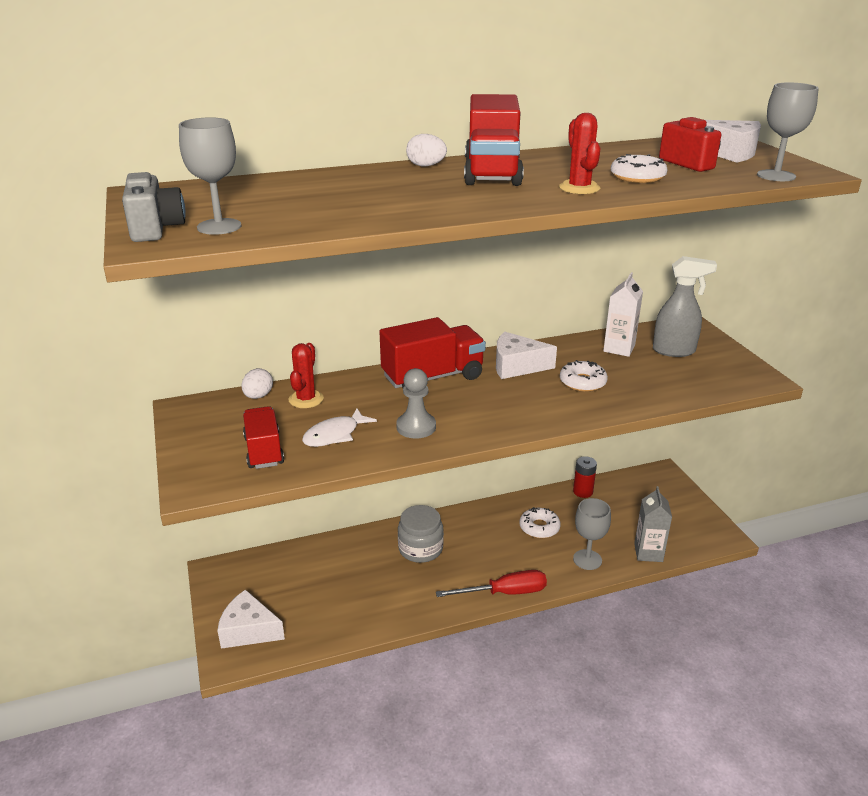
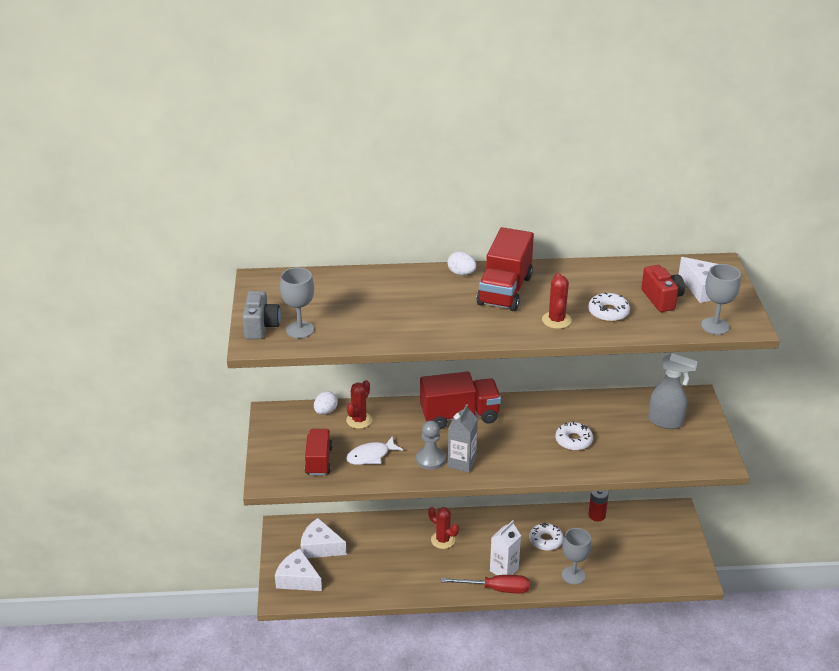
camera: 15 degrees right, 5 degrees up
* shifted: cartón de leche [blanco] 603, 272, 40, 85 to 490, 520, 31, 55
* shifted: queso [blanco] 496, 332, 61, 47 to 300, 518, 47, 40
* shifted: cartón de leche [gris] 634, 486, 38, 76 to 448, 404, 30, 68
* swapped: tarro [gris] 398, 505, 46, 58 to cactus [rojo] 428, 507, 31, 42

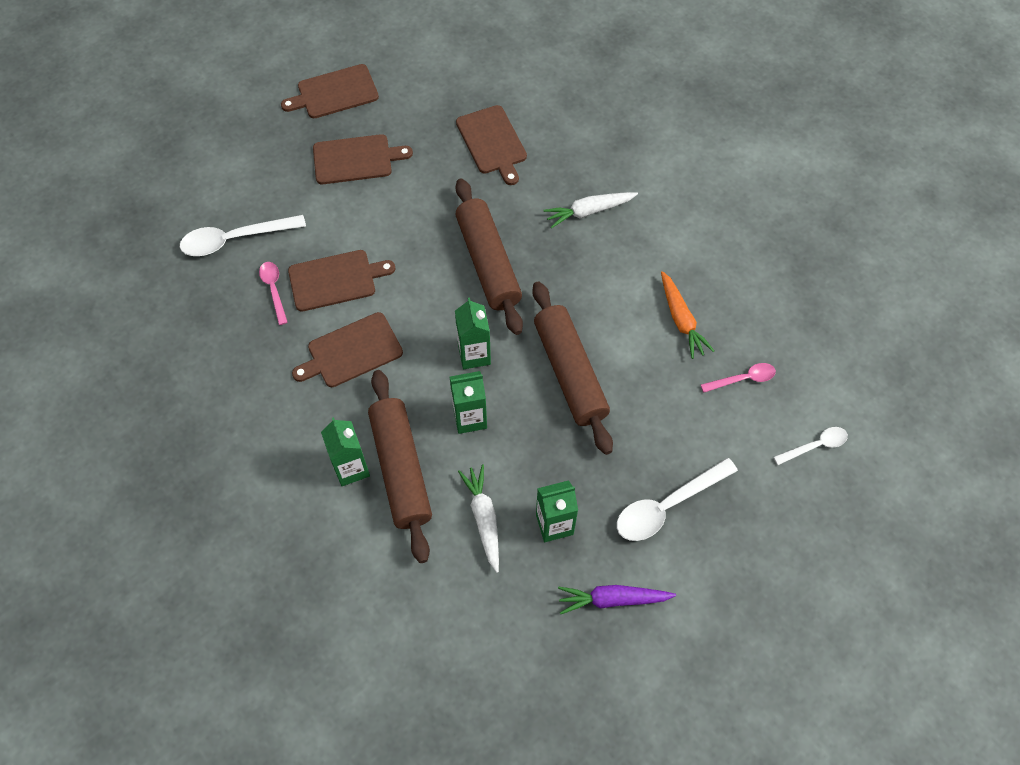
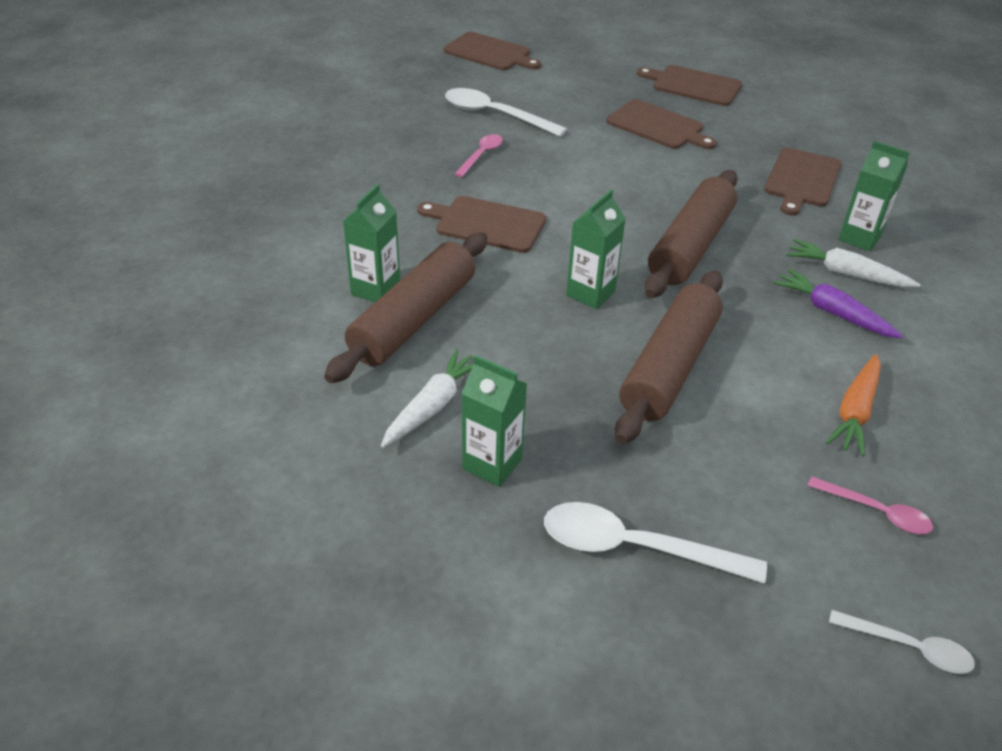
camera: 45 degrees right, 20 degrees down
* shifted: tabla de cortar [marrón] 288, 250, 107, 62 to 444, 32, 97, 38
* shifted: cartón de leche [verde] 450, 371, 37, 63 to 838, 141, 72, 110
* shifted: zanahoria [morado] 558, 585, 118, 29 to 773, 269, 130, 70

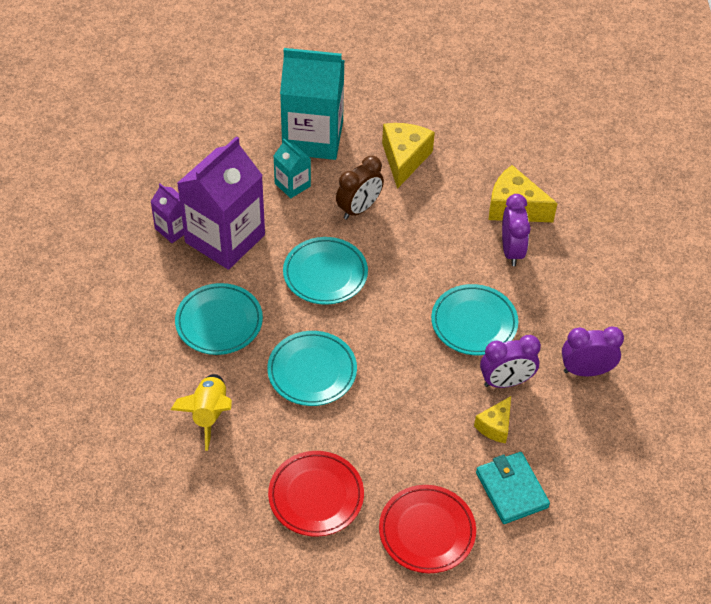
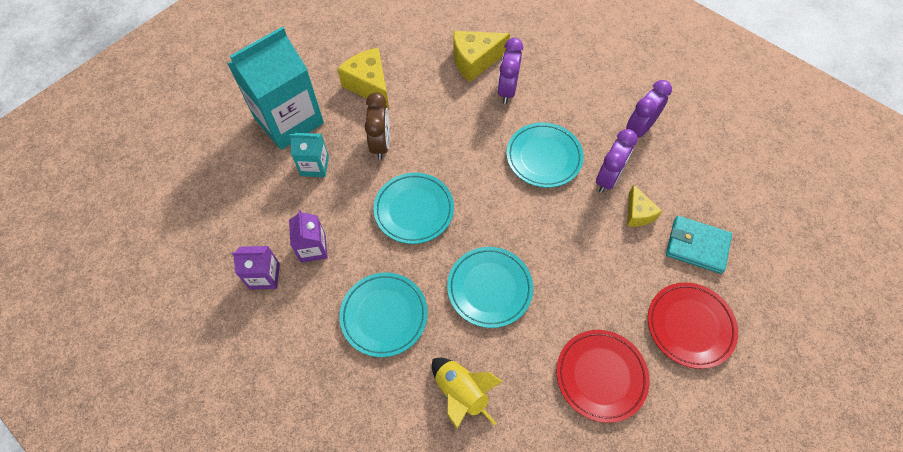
camera: 45 degrees left, 10 degrees up
* scaled: cartón de leche [morado] 177, 136, 88, 134 = 289, 210, 39, 53 x0.47
* rotated: despertador [morado] 502, 194, 29, 72 = 497, 38, 26, 66 120 degrees counterclockwise

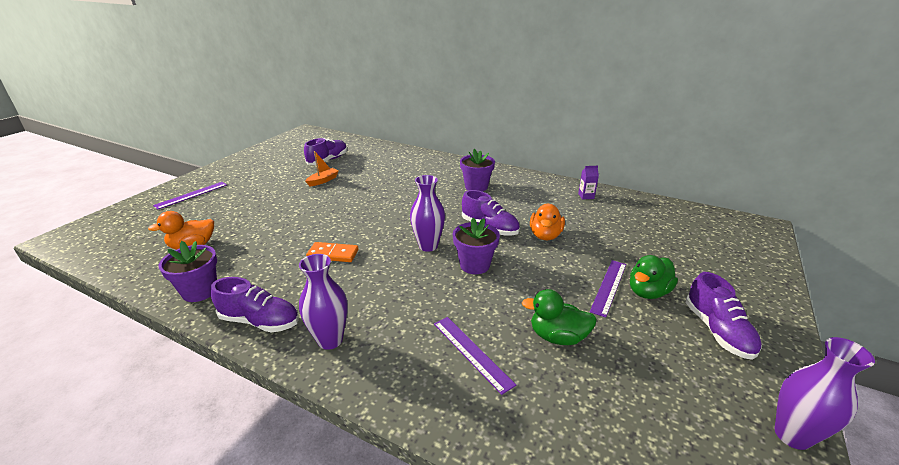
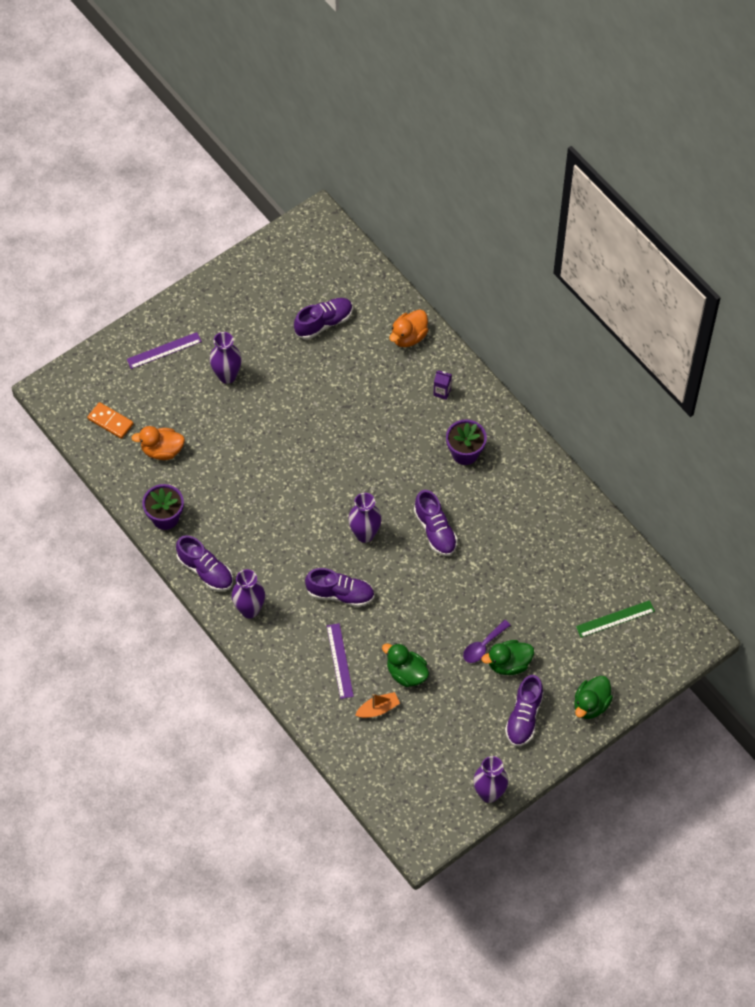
camera: 25 degrees right, 30 degrees up
* shifted: barco [naranja] 305, 151, 34, 35 to 355, 692, 45, 26
* shifted: cartón de leche [morado] 578, 166, 21, 34 to 433, 370, 19, 30
* shifted: pato [naranja] 530, 204, 35, 36 to 389, 309, 39, 38
* gone: maceta [morado] 453, 218, 47, 56
* shifted: ficha de dominó [naranja] 306, 242, 53, 20 to 87, 402, 47, 37
* swapped: regla [morado] 590, 260, 36, 58 to cuchara [morado] 463, 620, 47, 43
* new: florero [morado] 210, 332, 32, 52
* new: zapato [morado] 305, 568, 70, 39
* new: regla [verde] 576, 600, 79, 38
* new: pato [verde] 574, 676, 39, 43

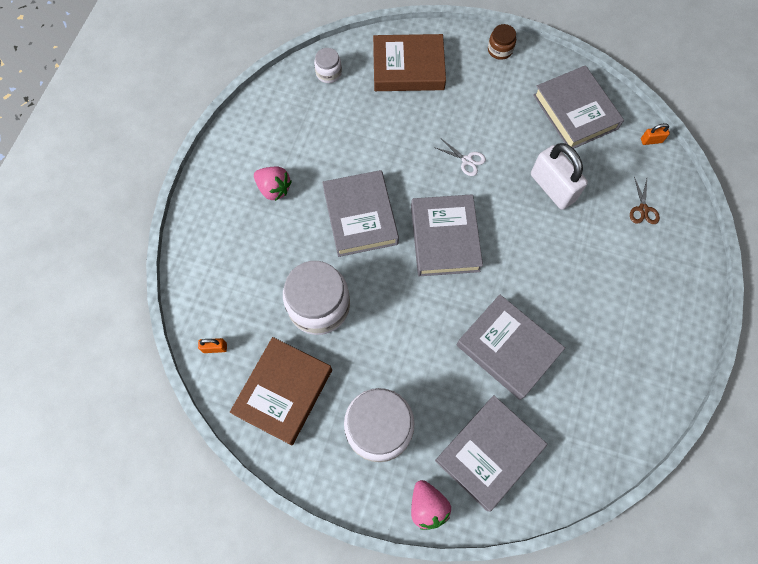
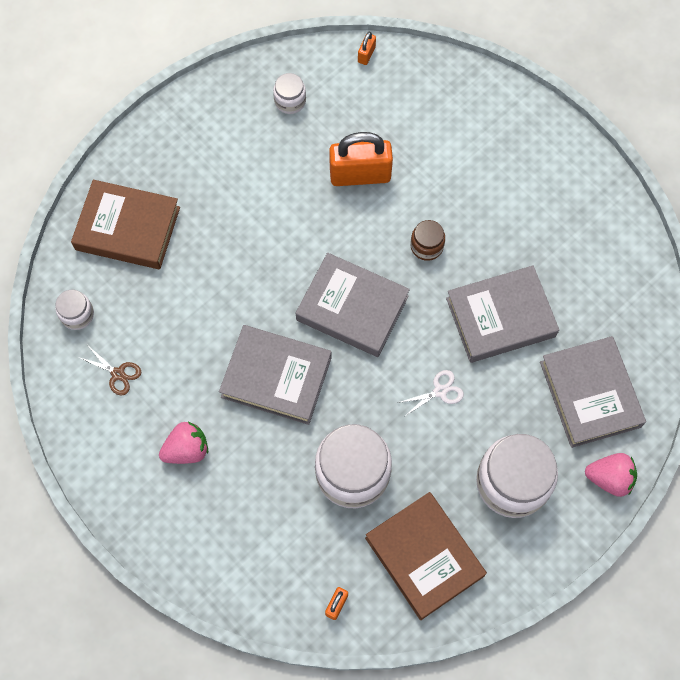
camera: 60 degrees left, 0 degrees up
* shifted: tarro [marrón] 488, 24, 28, 36 to 411, 220, 34, 41
* rotated: libro [marrón] 373, 34, 73, 57 = 71, 180, 109, 89 75 degrees clockwise
* swapped: libro [gris] 533, 65, 91, 84 to tarro [blanco] 273, 73, 33, 41
* shifted: tijeras [blanco] 434, 139, 52, 37 to 398, 370, 66, 47
* repainted: candado [blanco] 531, 143, 57, 67 to candado [naranja] 329, 132, 64, 54
* shifted: tijeras [marrón] 630, 176, 30, 48 to 78, 346, 63, 50

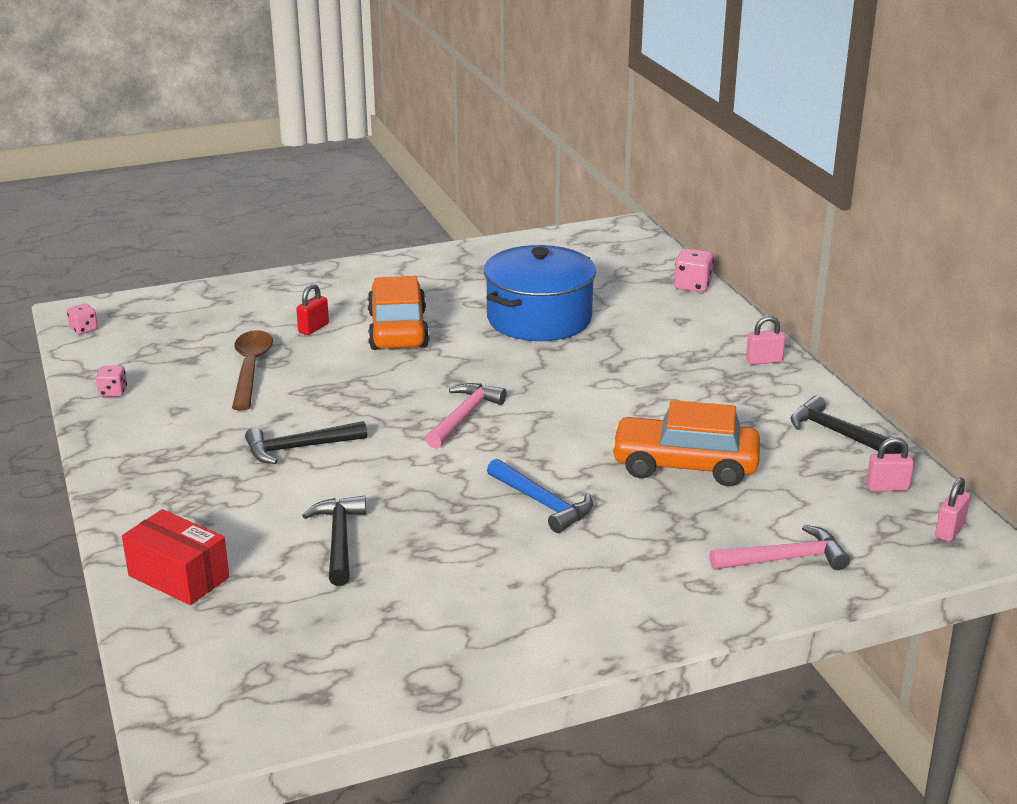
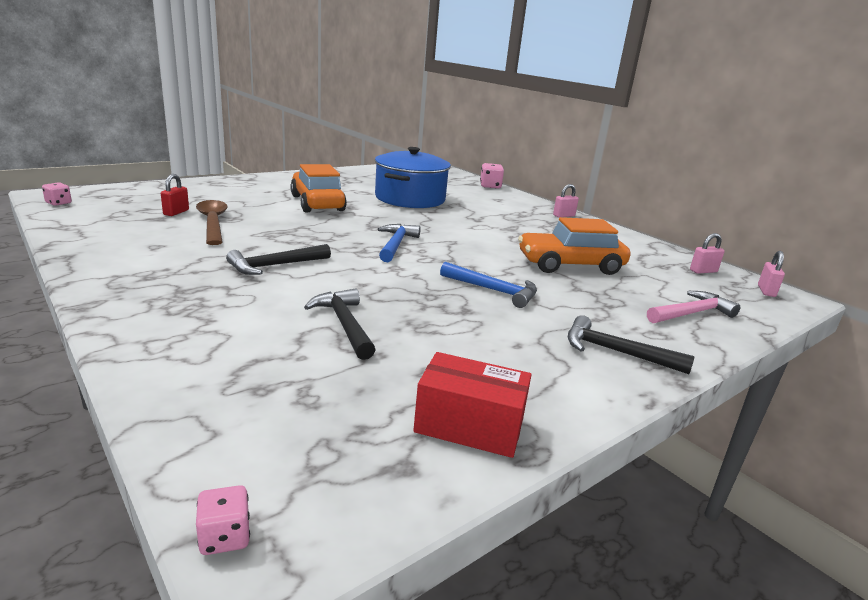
camera: 20 degrees left, 5 degrees down
* shifted: candado [rojo] 296, 284, 33, 51 to 161, 174, 28, 42
* shifted: dado [rosa] 96, 366, 31, 31 to 196, 485, 54, 70
* repainted: martillo [rosa] 426, 383, 81, 66 to martillo [azul] 378, 224, 43, 38
* shifted: martillo [negro] 791, 396, 111, 58 to 568, 315, 127, 59
* shifted: caja [rojo] 122, 509, 107, 96 to 413, 352, 119, 106

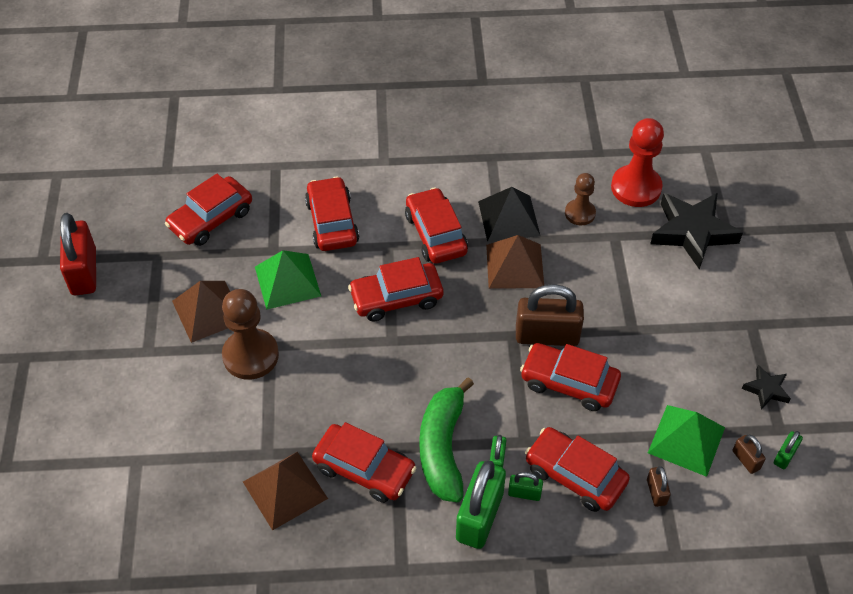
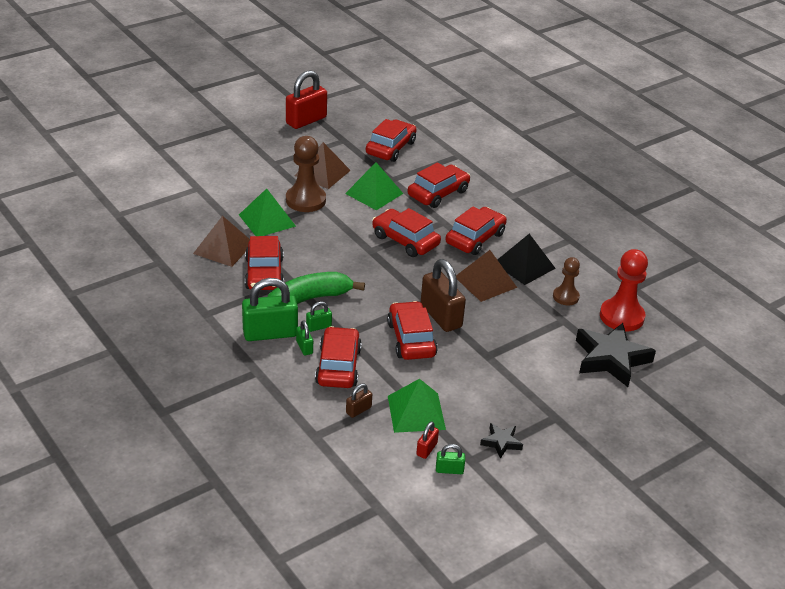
camera: 55 degrees right, 15 degrees down
* rotated: coche [rojo] 165, 173, 87, 73 = 366, 119, 51, 43 105 degrees clockwise
* repainted: candado [marrón] 733, 435, 33, 39 to candado [rojo] 416, 421, 23, 38
* new: pirámide [verde] 239, 189, 57, 47

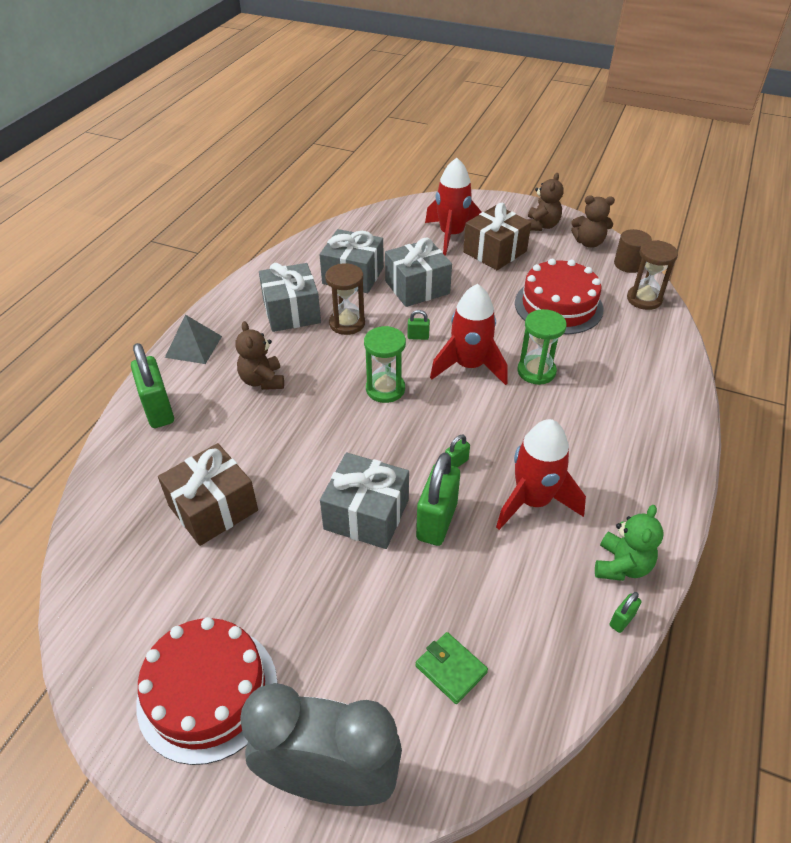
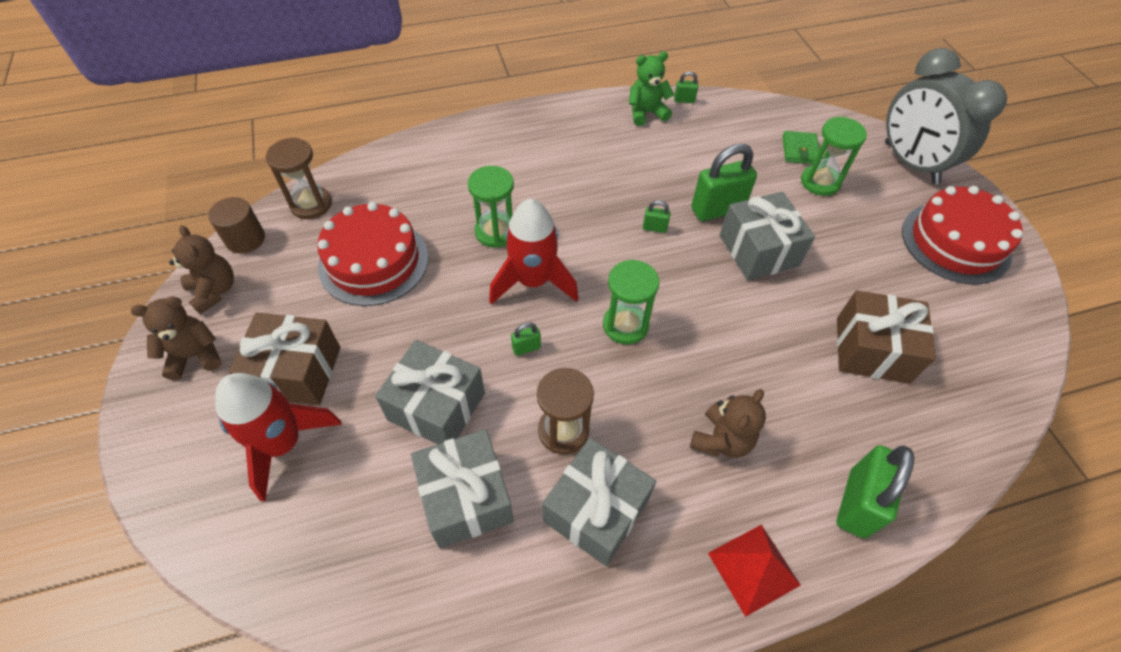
camera: 130 degrees left, 10 degrees up
* rotated: candado [verde] 408, 310, 22, 30 = 511, 322, 30, 34 75 degrees counterclockwise
* repainted: pirámide [gris] 165, 315, 57, 49 to pirámide [rojo] 708, 525, 93, 92
* gone: cohete [rojo] 496, 419, 90, 111
* new: reloj de arena [verde] 801, 117, 66, 79

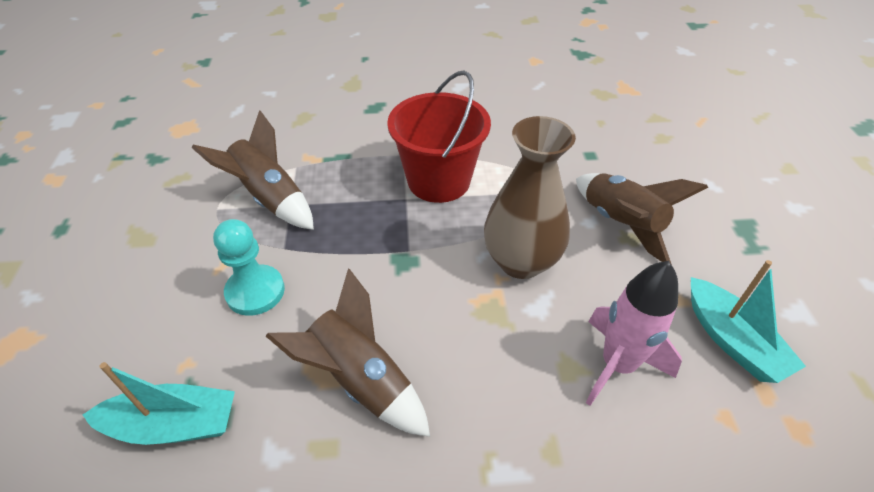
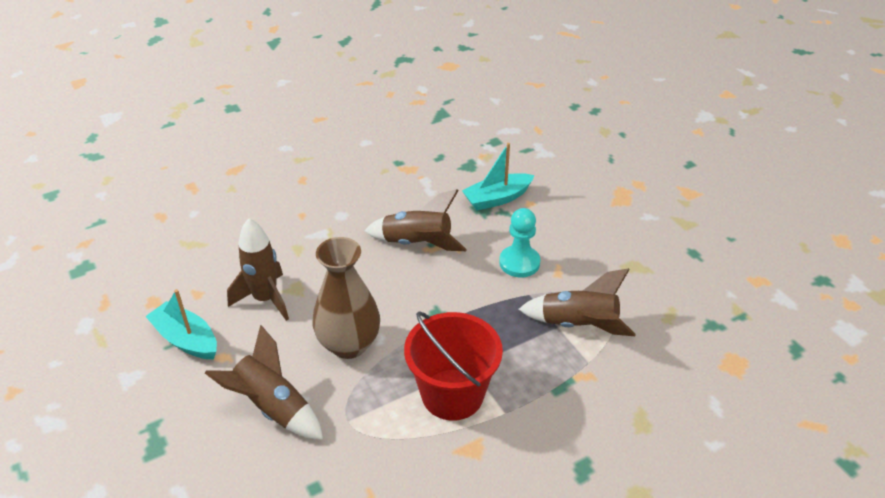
camera: 155 degrees right, 5 degrees down
* repainted: cohete [rosa] 586, 261, 96, 145 to cohete [marrón] 227, 218, 62, 103

